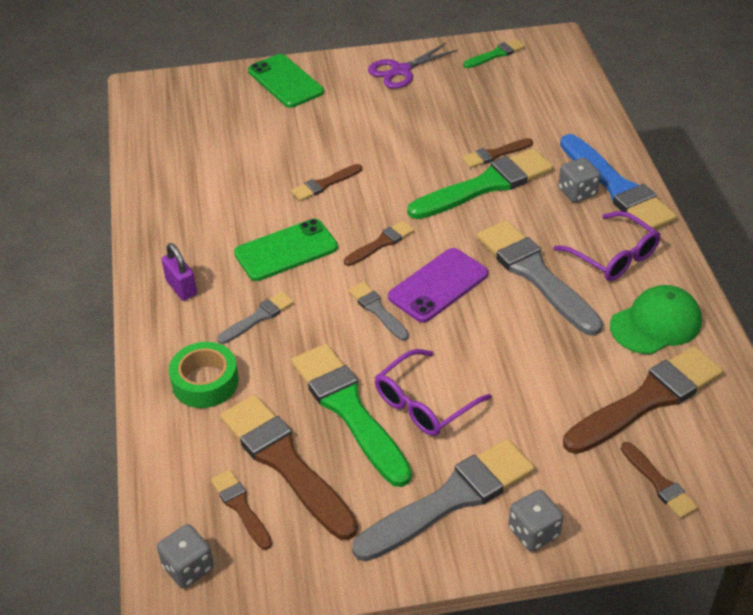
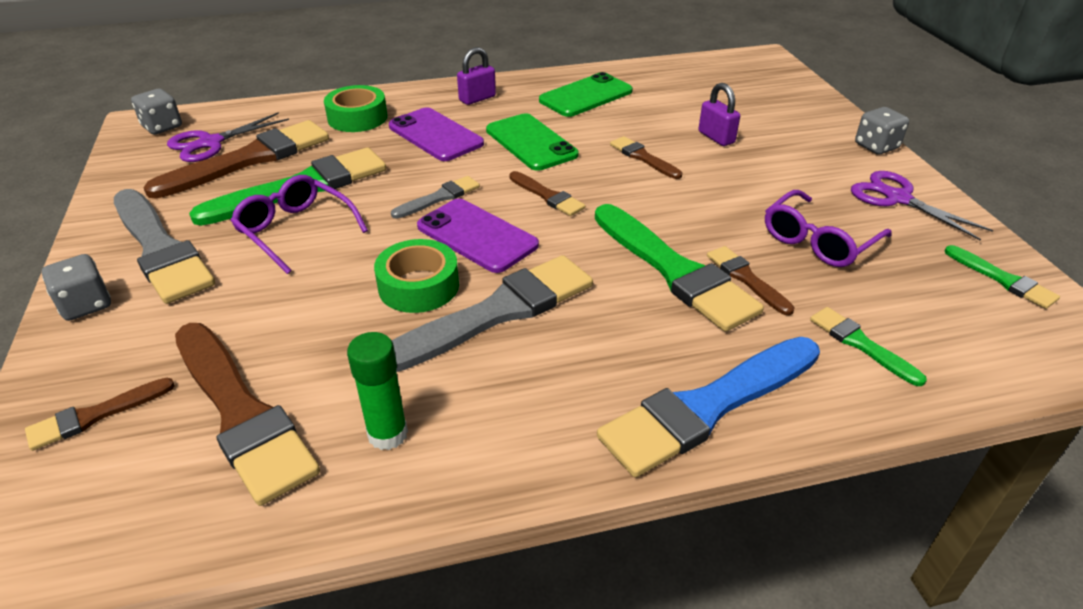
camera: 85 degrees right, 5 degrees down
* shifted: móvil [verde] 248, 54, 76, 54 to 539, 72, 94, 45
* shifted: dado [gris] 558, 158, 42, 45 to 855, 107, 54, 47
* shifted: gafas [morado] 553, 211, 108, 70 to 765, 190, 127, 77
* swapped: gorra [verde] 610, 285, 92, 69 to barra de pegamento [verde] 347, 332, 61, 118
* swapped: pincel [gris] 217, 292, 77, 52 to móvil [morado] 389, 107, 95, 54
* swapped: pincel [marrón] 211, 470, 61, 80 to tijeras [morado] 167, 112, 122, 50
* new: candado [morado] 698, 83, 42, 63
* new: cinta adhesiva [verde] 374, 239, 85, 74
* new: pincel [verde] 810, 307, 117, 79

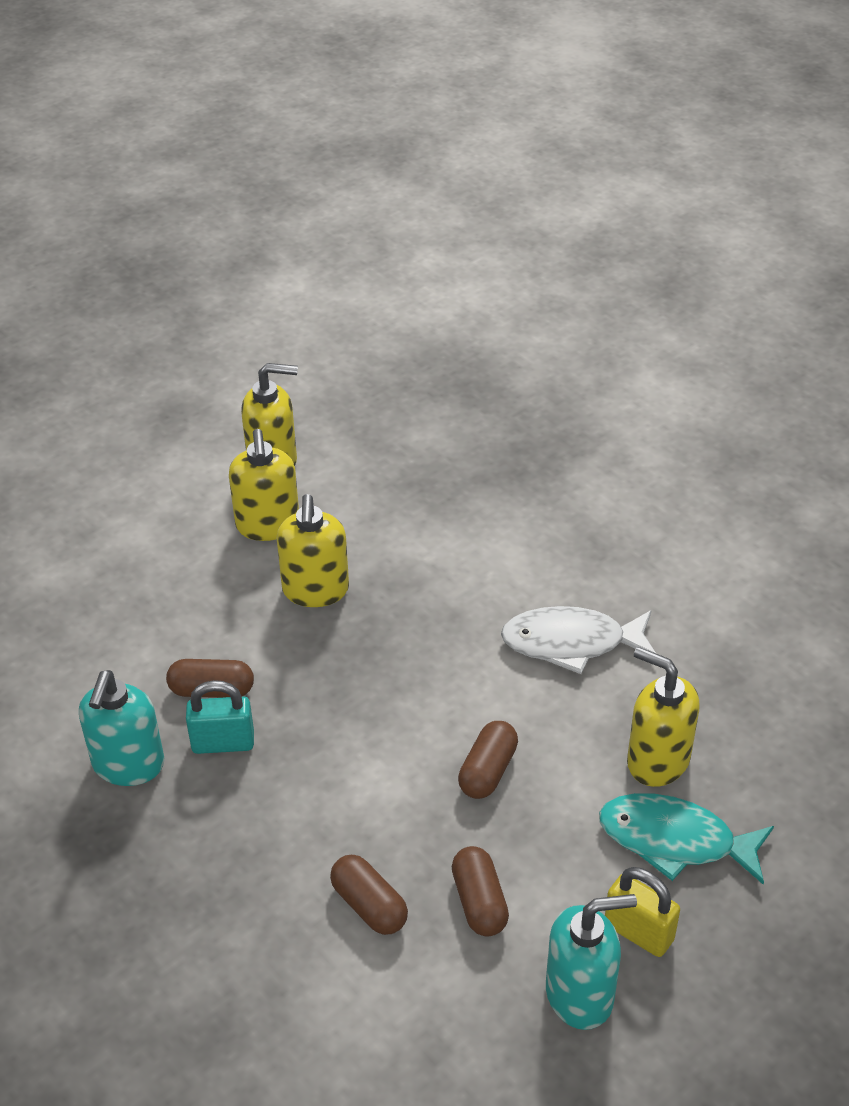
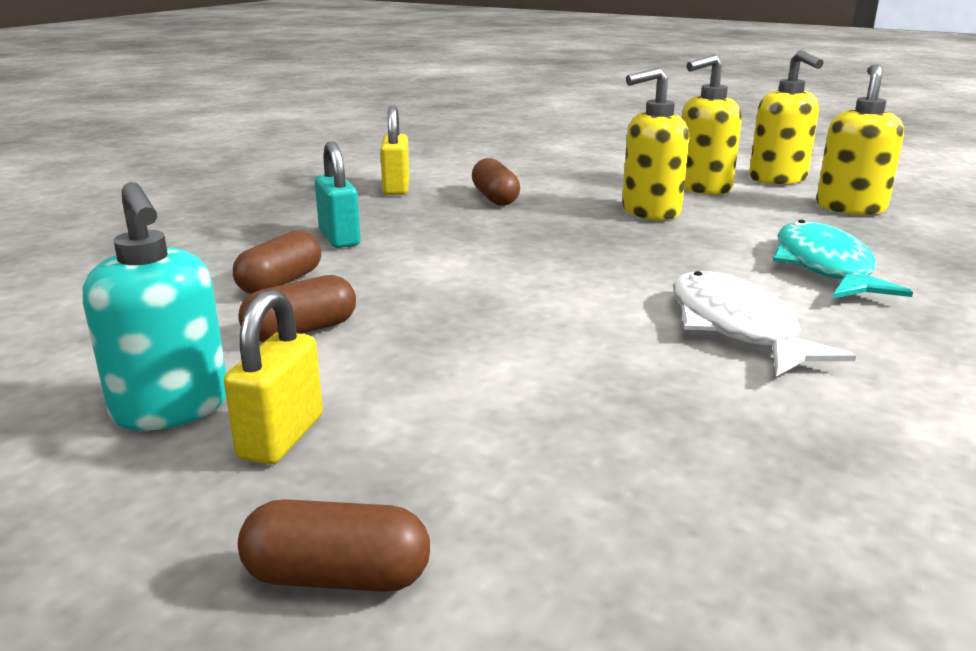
camera: 70 degrees right, 20 degrees down
* shifted: dispensador de jabón [amarillo] 627, 647, 73, 140 to 816, 64, 88, 151
* swapped: dispensador de jabón [turquesa] 79, 670, 86, 116 to candado [amarillo] 380, 106, 30, 89
* shifted: candado [turquesa] 186, 680, 68, 74 to 315, 142, 46, 106
* shifted: cápsula [marrón] 458, 721, 60, 78 to 238, 499, 192, 93
* shifted: pez [turquesa] 599, 793, 175, 92 to 773, 220, 140, 78

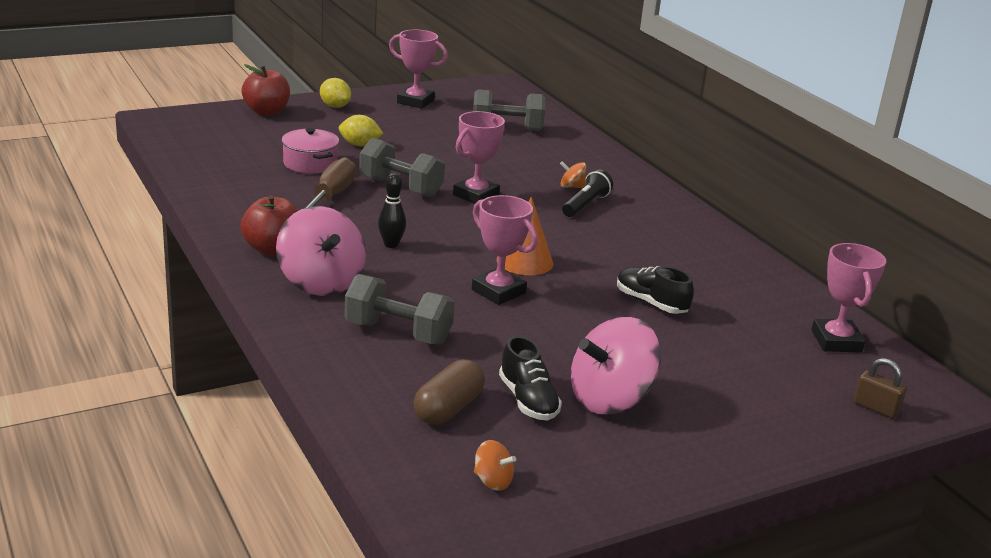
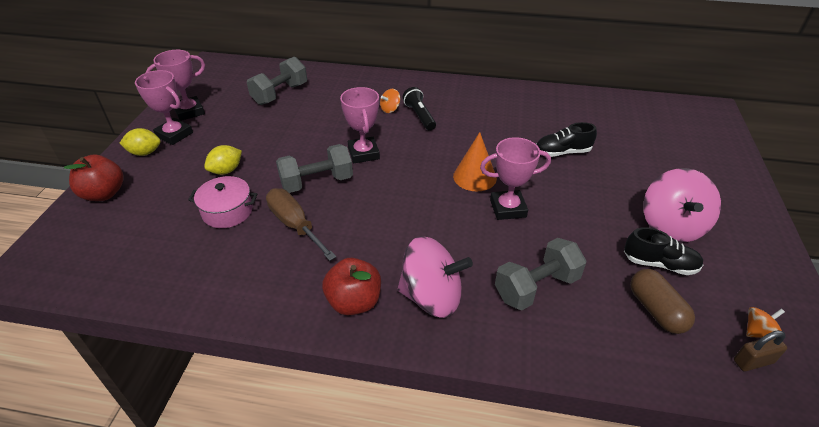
camera: 50 degrees left, 15 degrees up
* gone: bolo [negro] 378, 173, 28, 75
* shifted: trofeo [rosa] 812, 243, 74, 110 to 135, 70, 58, 75
* shifted: candado [marrón] 854, 358, 53, 61 to 734, 330, 53, 41

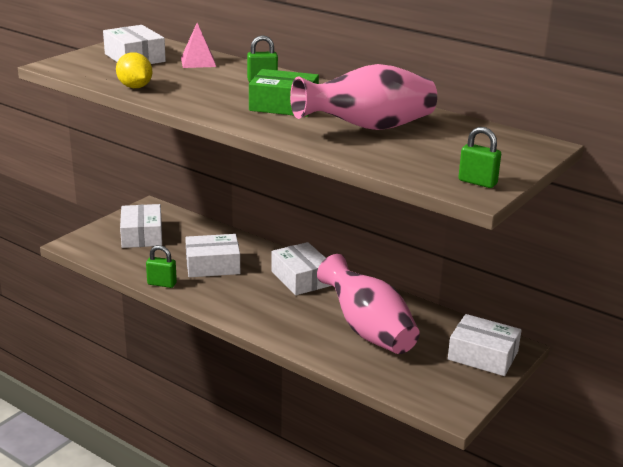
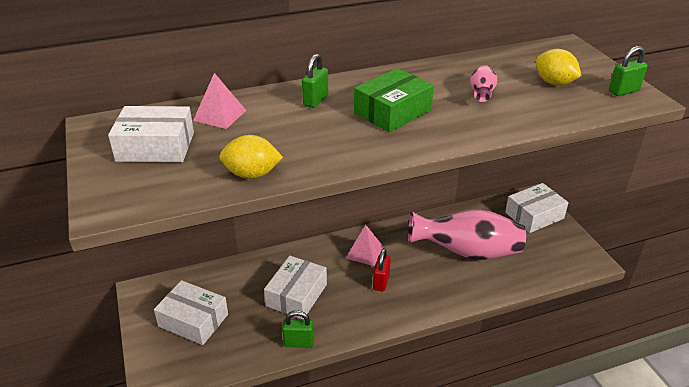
camera: 55 degrees left, 10 degrees up
* scaled: florero [rosa] 290, 64, 147, 66 = 470, 65, 27, 37 x0.44
* swapped: caja [blanco] 271, 242, 61, 53 to pirámide [rosa] 346, 225, 38, 41
* rotated: candado [verde] 146, 245, 31, 43 = 282, 310, 32, 38 45 degrees clockwise
* new: limón [amarillo] 536, 49, 46, 36
* new: candado [rojo] 373, 248, 18, 44

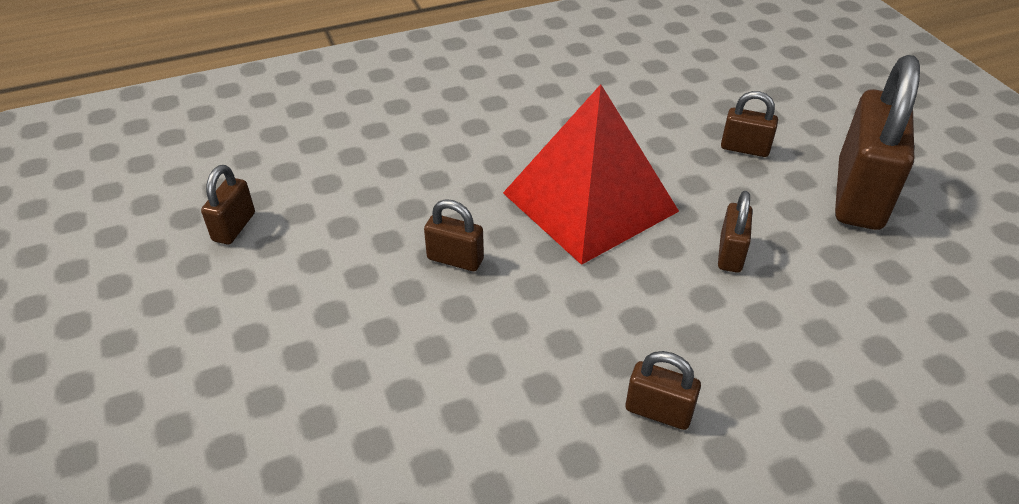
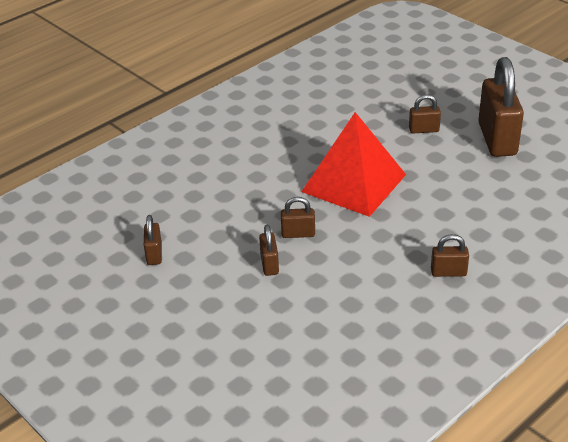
camera: 20 degrees left, 5 degrees down
* shifted: candado [marrón] 718, 191, 34, 81 to 259, 225, 20, 51

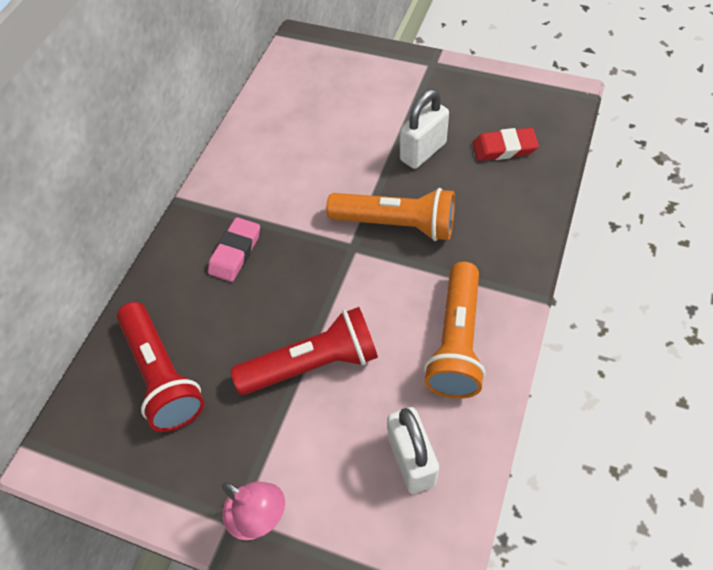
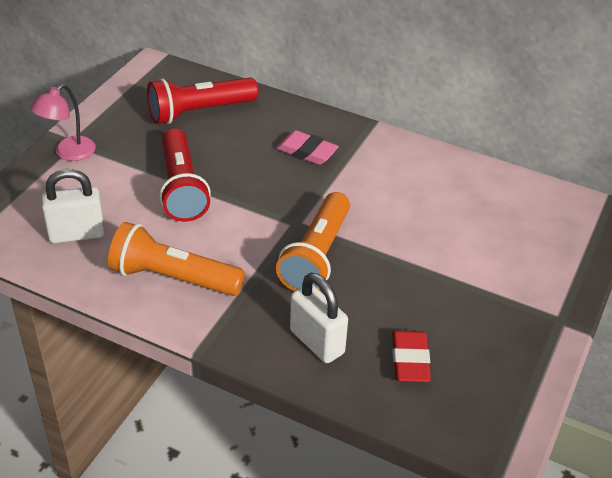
camera: 90 degrees right, 15 degrees down
* shifted: candado [blanco] 400, 89, 49, 80 to 290, 273, 58, 90

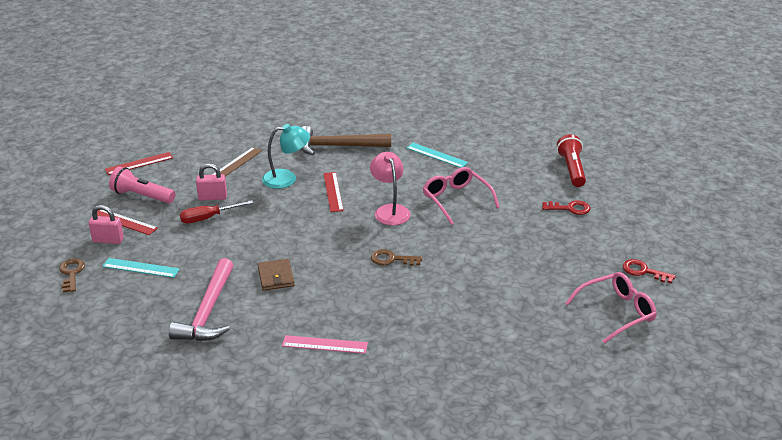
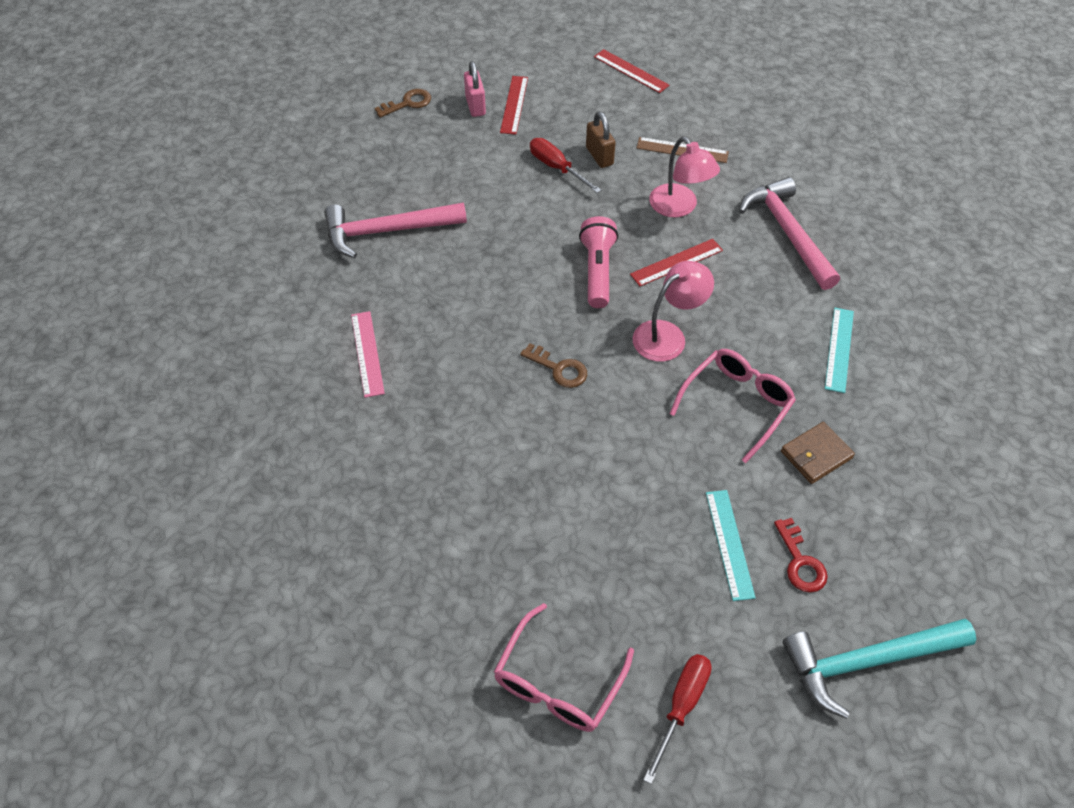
camera: 70 degrees right, 20 degrees up
* repainted: lámpara [turquesa] 262, 124, 48, 65 to lámpara [rosa] 649, 137, 71, 81
* repainted: martillo [marrón] 301, 126, 90, 29 to martillo [rosa] 739, 177, 101, 113
* gone: lámpara de mano [rojo] 557, 134, 29, 53
* repainted: candado [rosa] 196, 163, 31, 38 to candado [marrón] 586, 111, 30, 57
* shifted: lámpara de mano [rosa] 109, 167, 66, 37 to 579, 216, 39, 92
* rotated: llave [marrón] 371, 249, 51, 17 = 520, 343, 67, 45 135 degrees clockwise
* shifted: regla [turquesa] 102, 258, 78, 20 to 706, 490, 50, 111
* shifted: cartera [marrón] 258, 259, 37, 32 to 781, 422, 74, 62
* swapped: llave [rojo] 623, 259, 53, 24 to destornillador [rojo] 643, 654, 69, 130
* rotated: gafas [rosa] 565, 272, 92, 72 = 494, 603, 140, 129 75 degrees clockwise
* new: martillo [turquesa] 783, 619, 193, 100

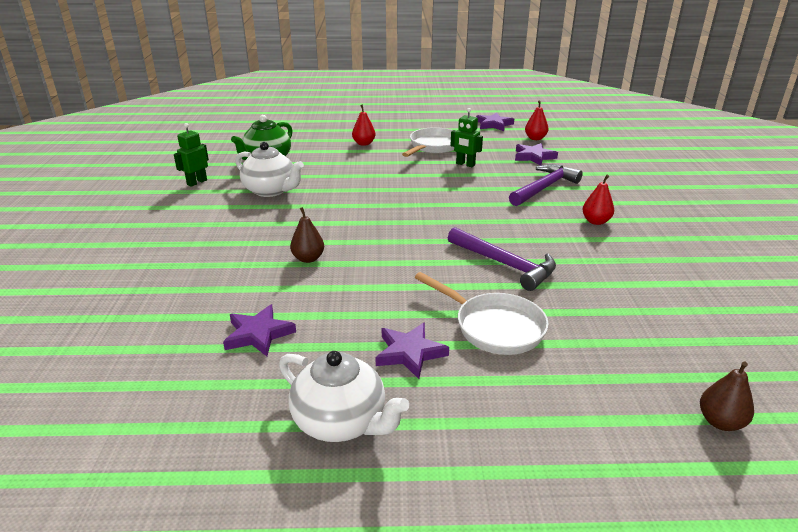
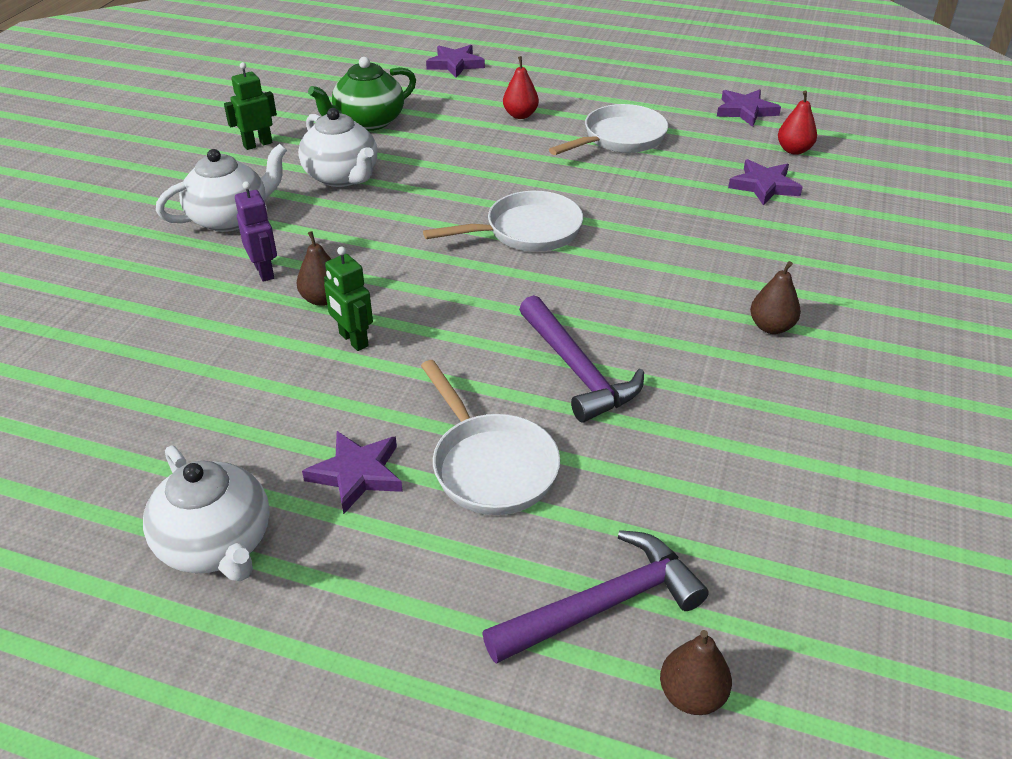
camera: 20 degrees right, 10 degrees up
* shifted: robot [verde] 450, 108, 33, 59 to 324, 247, 49, 104
* shifted: martillo [morado] 509, 164, 74, 42 to 482, 530, 227, 134
* repainted: pera [rojo] 582, 175, 32, 50 to pera [marrón] 750, 261, 51, 73
* shifted: estrella [morado] 223, 304, 73, 52 to 426, 45, 59, 33
* new: tetera [blanco] 156, 144, 131, 88
* new: robot [morado] 235, 181, 42, 101
* new: sartén [blanco] 423, 191, 160, 61

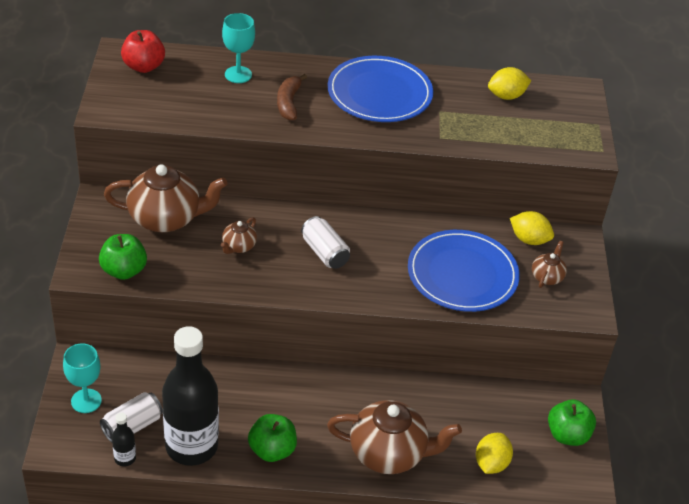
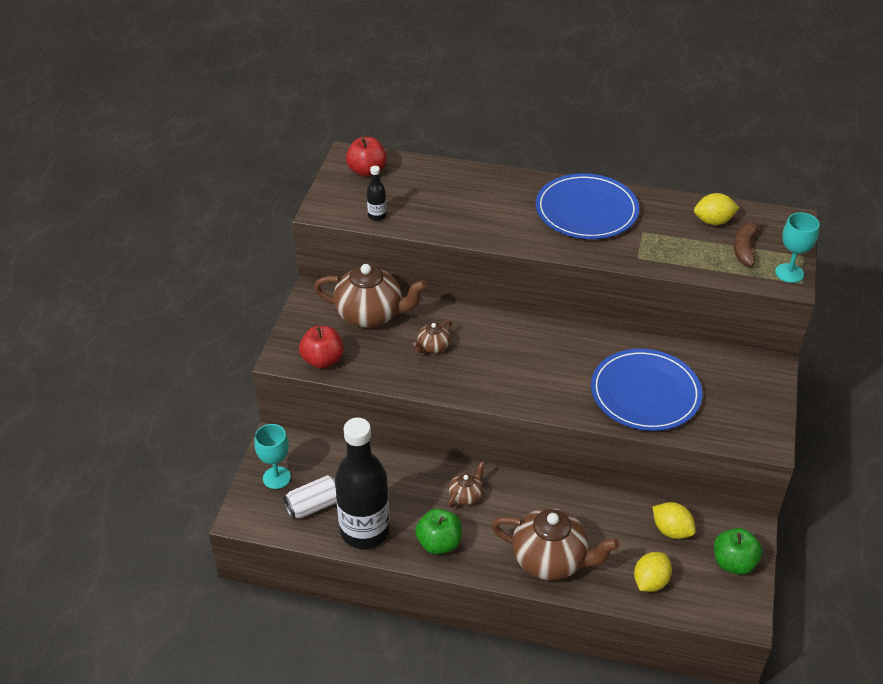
camera: 15 degrees right, 0 degrees up
* shifted: copa [turquesa] 222, 13, 33, 70 to 775, 213, 45, 70
* shifted: plátano [marrón] 277, 74, 30, 47 to 734, 220, 30, 46
* shifted: limón [amarillo] 510, 211, 44, 34 to 653, 502, 43, 37
* gone: lata [blanco] 301, 216, 49, 53
* repainted: manzana [verde] 99, 234, 48, 46 to manzana [rojo] 299, 326, 44, 43
* shifted: tetera [marrón] 532, 241, 35, 47 to 448, 461, 37, 46
* shifted: botella [negro] 112, 413, 24, 53 to 367, 166, 20, 55

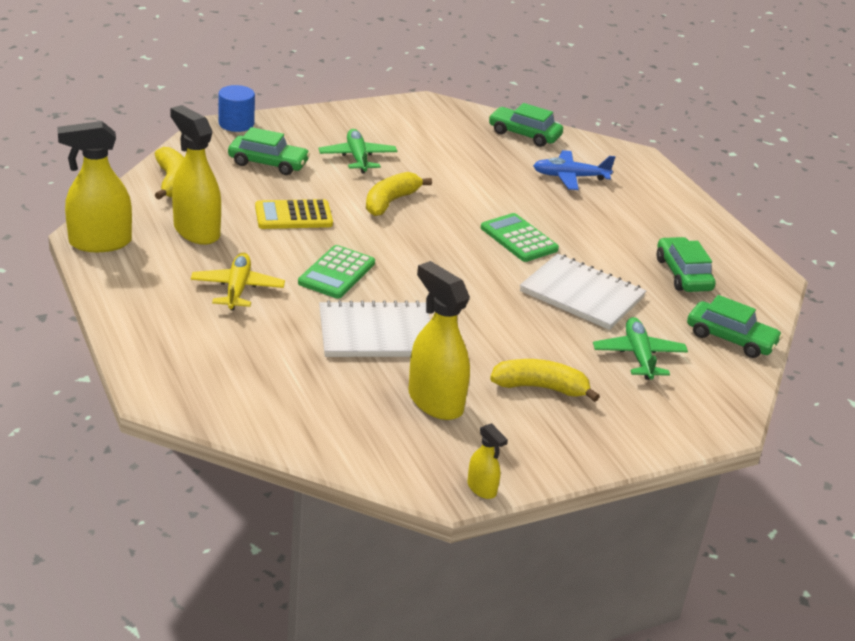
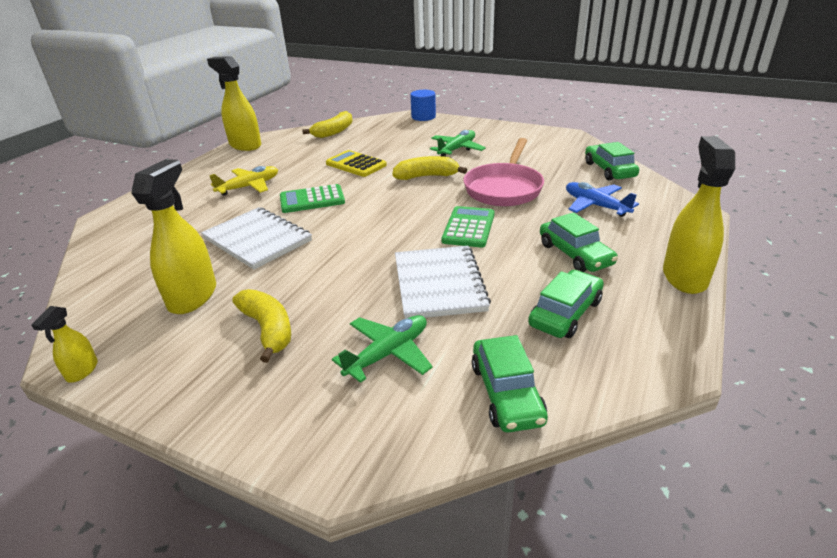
camera: 55 degrees right, 0 degrees up
* shifted: pulverizador [amarillo] 170, 105, 51, 140 to 663, 136, 72, 158
* shifted: coche [verde] 228, 127, 82, 48 to 540, 212, 78, 60
* new: sartén [rosa] 463, 138, 81, 68

